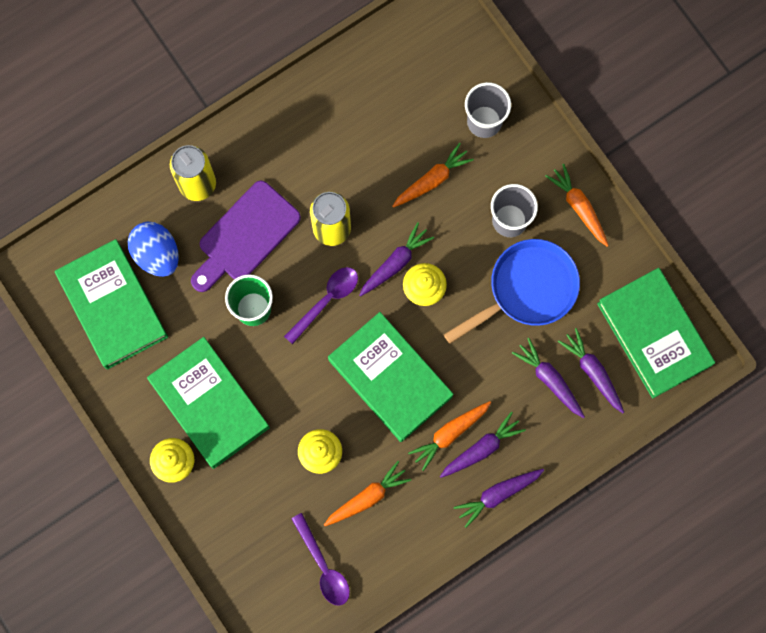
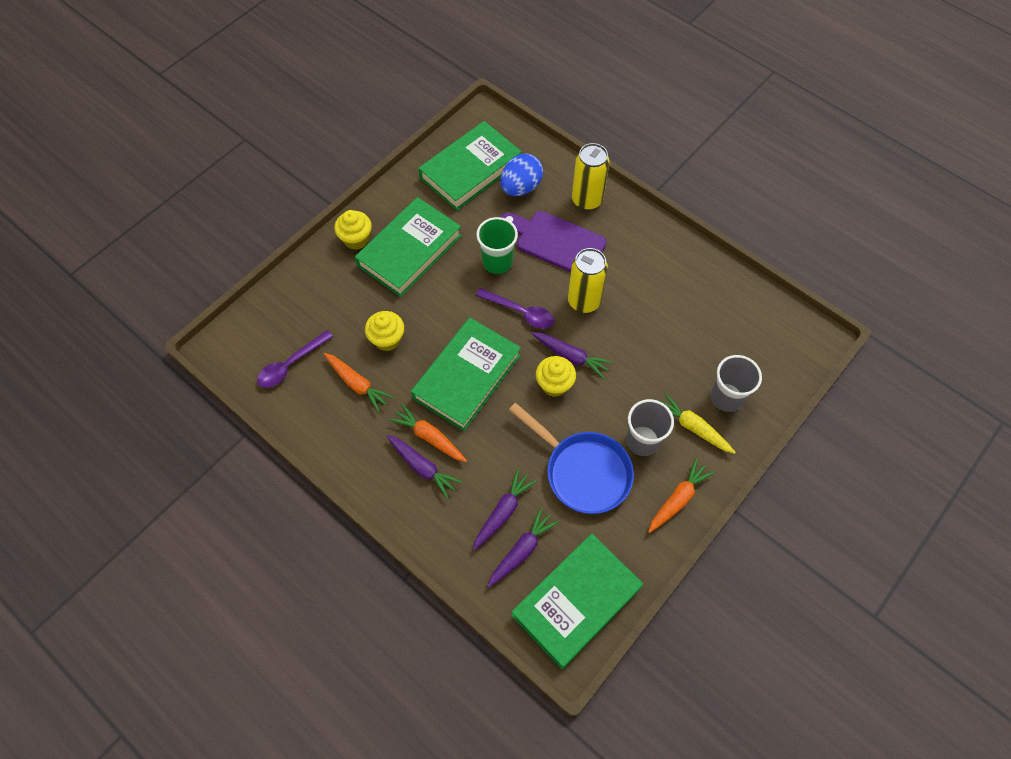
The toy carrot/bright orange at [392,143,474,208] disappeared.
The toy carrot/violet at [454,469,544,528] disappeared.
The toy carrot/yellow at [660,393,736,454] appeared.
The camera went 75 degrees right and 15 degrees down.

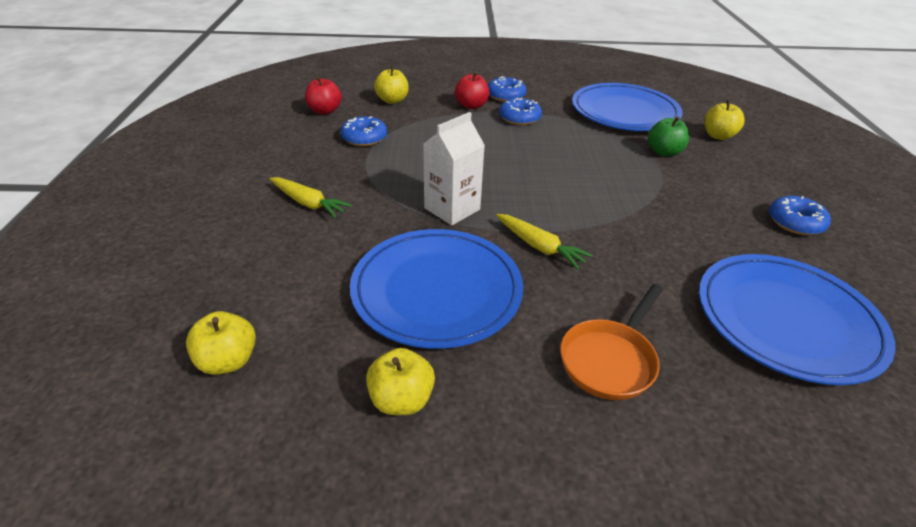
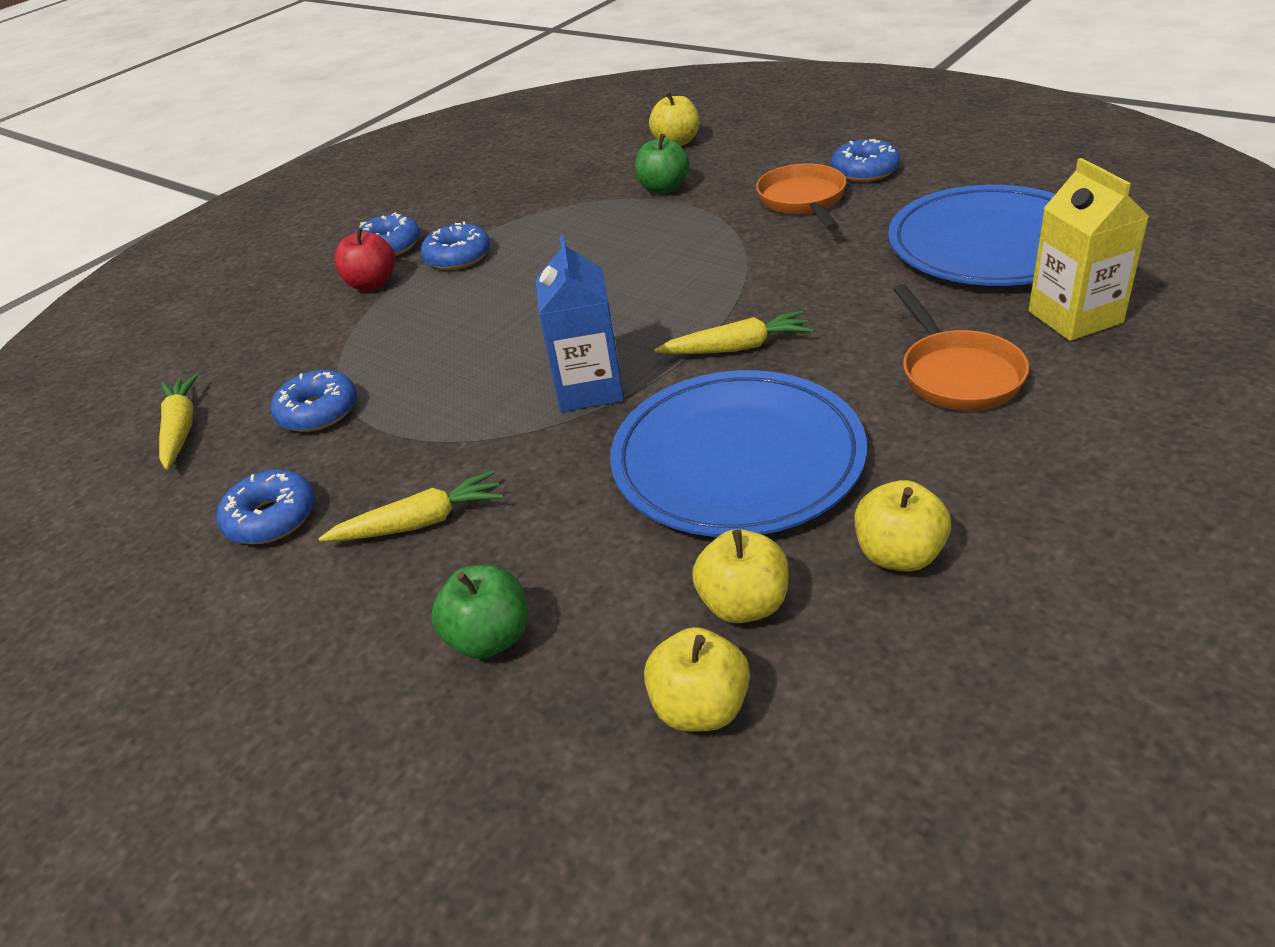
The toy apple/yellow moved from [374,66,409,104] to [692,529,789,623].
The toy apple/crimson at [305,76,342,115] was replaced by the toy carrot/yellow at [159,374,198,469].
The dinner plate/blue at [572,83,683,131] disappeared.
The juice carton/white at [423,112,485,225] became the juice carton/blue at [536,235,624,412].
The juice carton/yellow at [1029,158,1149,341] appeared.
The pan/bright orange at [756,163,847,231] appeared.
The glazed donut/blue at [216,470,315,544] appeared.
The toy apple/leaf-green at [431,565,528,659] appeared.
The camera went 45 degrees left and 0 degrees up.

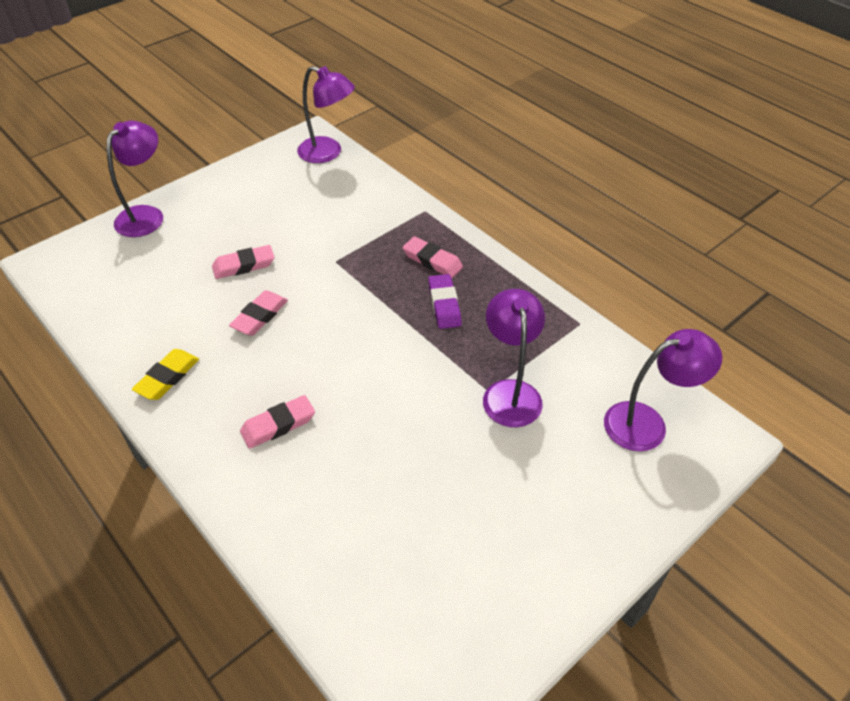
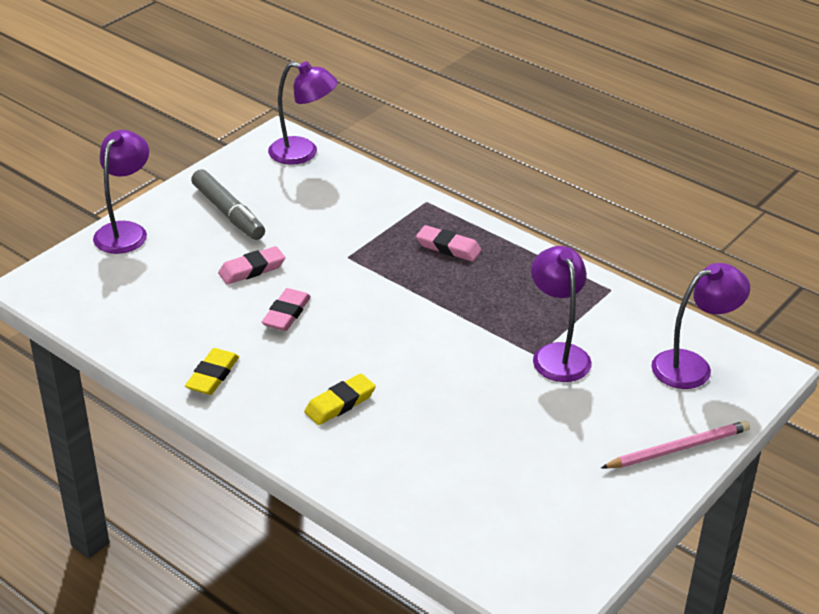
The gum eraser/violet at [428,274,462,329] disappeared.
The gum eraser/pink at [240,395,315,449] became the gum eraser/yellow at [304,373,376,425].
The marker/ash-grey at [191,169,265,240] appeared.
The wooden pencil/pink at [601,421,750,469] appeared.
The camera went 10 degrees left and 10 degrees down.

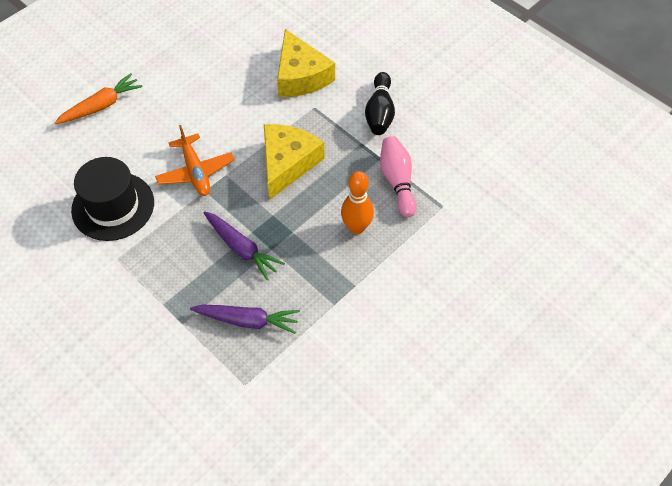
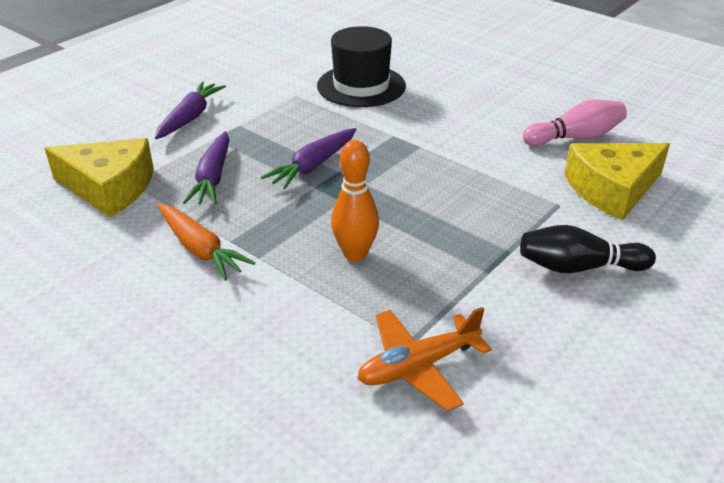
The toy carrot/bright orange moved from [54,73,143,124] to [157,203,255,281].
The cheese/yellow moved from [264,124,325,200] to [45,138,154,217].
The toy plane/bright orange moved from [155,125,234,196] to [357,307,492,412].
The bowling pin/pink moved from [380,136,417,217] to [523,99,627,146].
The toy carrot/violet at [155,81,226,139] appeared.
The camera went 85 degrees right and 20 degrees down.

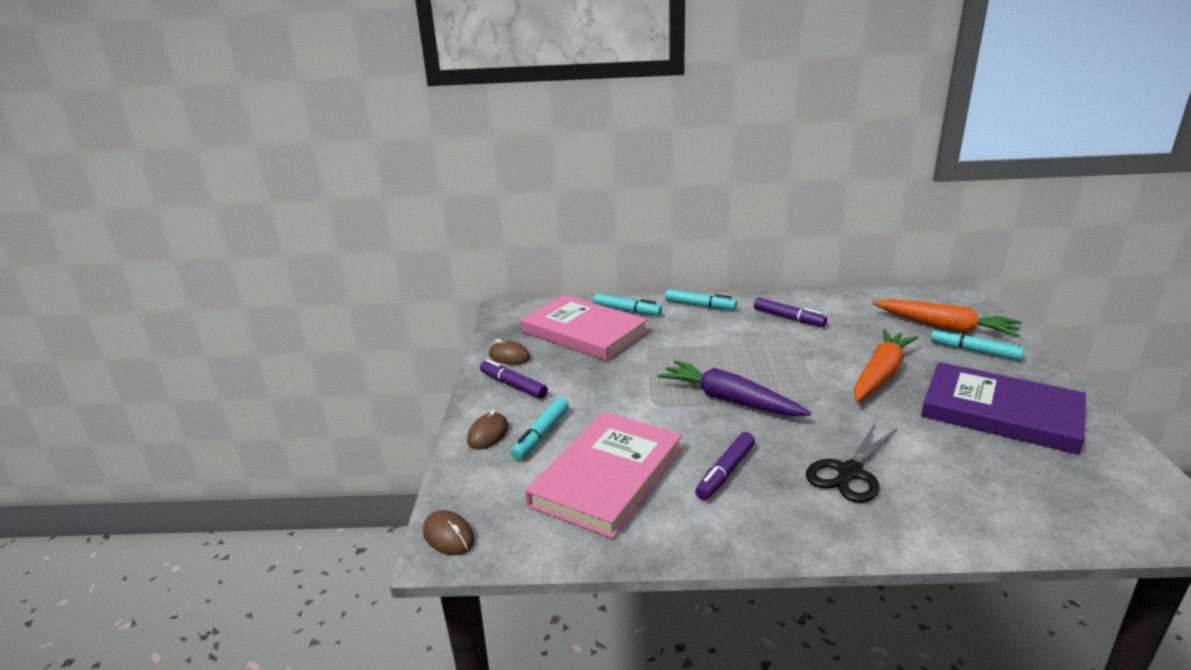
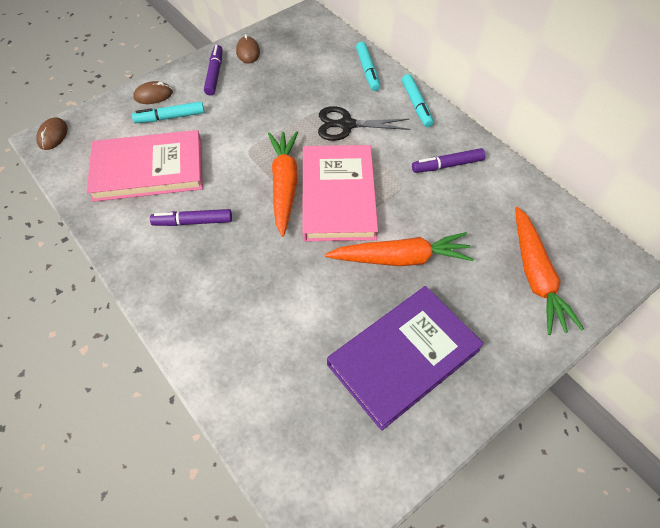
The book/pink moved from [520,295,648,361] to [302,145,378,242].
The marker/violet at [754,298,827,327] turned 75 degrees clockwise.
The marker/turquoise at [931,328,1024,361] disappeared.
The toy carrot/violet at [657,360,811,416] became the toy carrot/bright orange at [268,131,298,237].
The book/violet at [921,362,1086,454] turned 60 degrees clockwise.
The pair of scissors/jet-black moved from [806,423,897,503] to [318,106,411,141].
The camera went 50 degrees right and 30 degrees up.

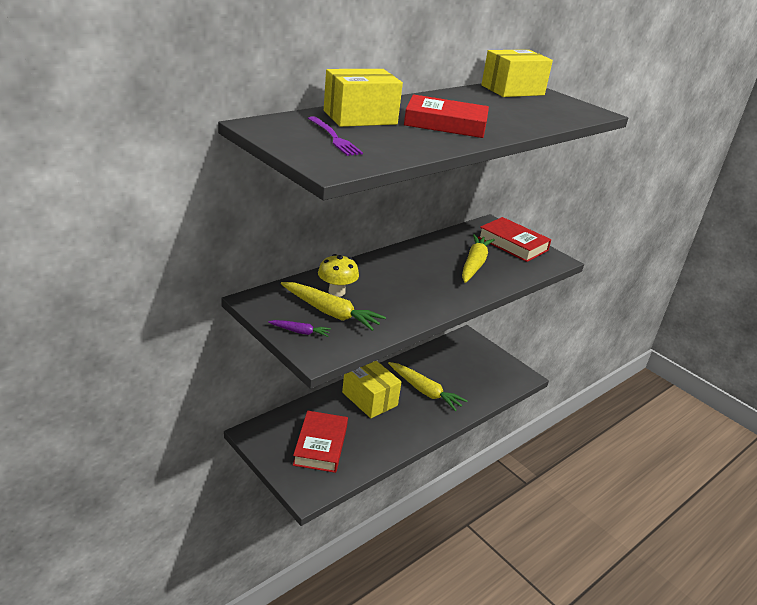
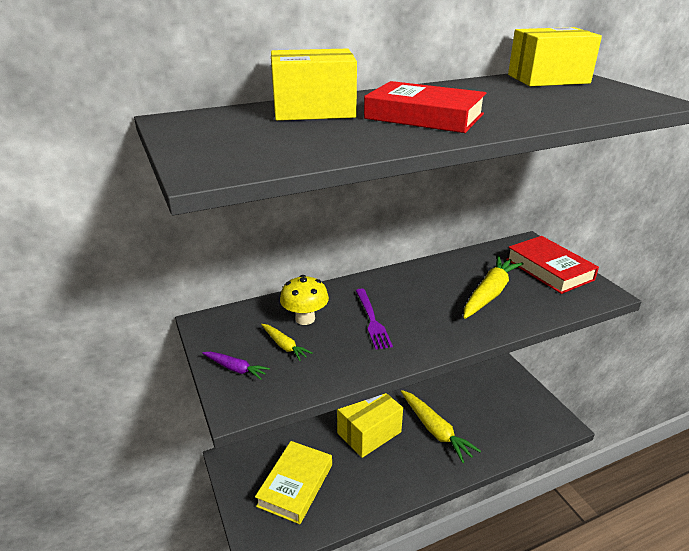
The table fork/violet moved from [308,116,363,156] to [356,289,393,349].
The toy carrot/yellow at [281,282,386,331] changed to 0.51 times the size.
The box/yellow at [342,361,402,418] turned 75 degrees clockwise.
The book/crimson at [293,411,348,473] became the book/yellow at [255,441,332,524].
The camera went 20 degrees right and 0 degrees up.

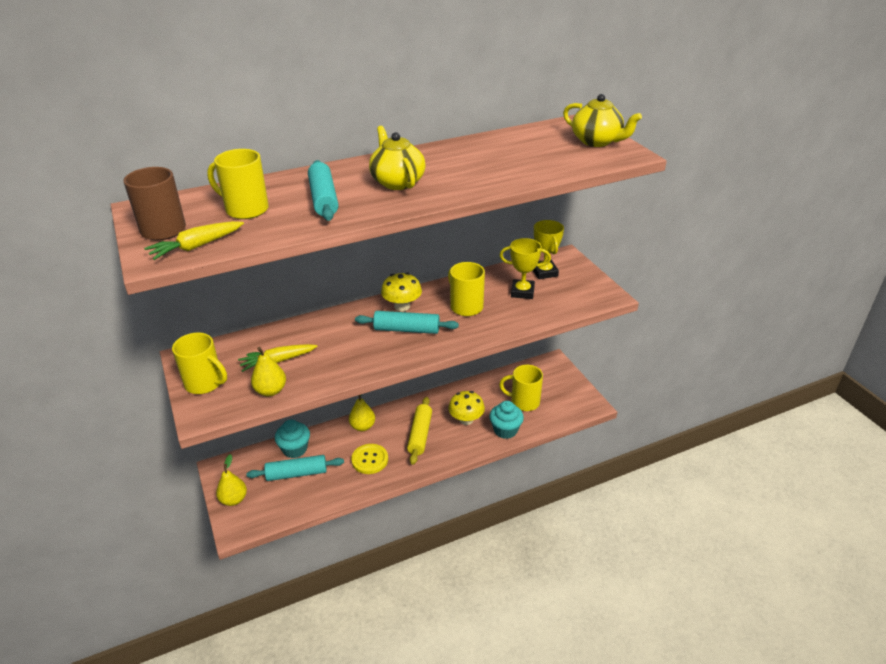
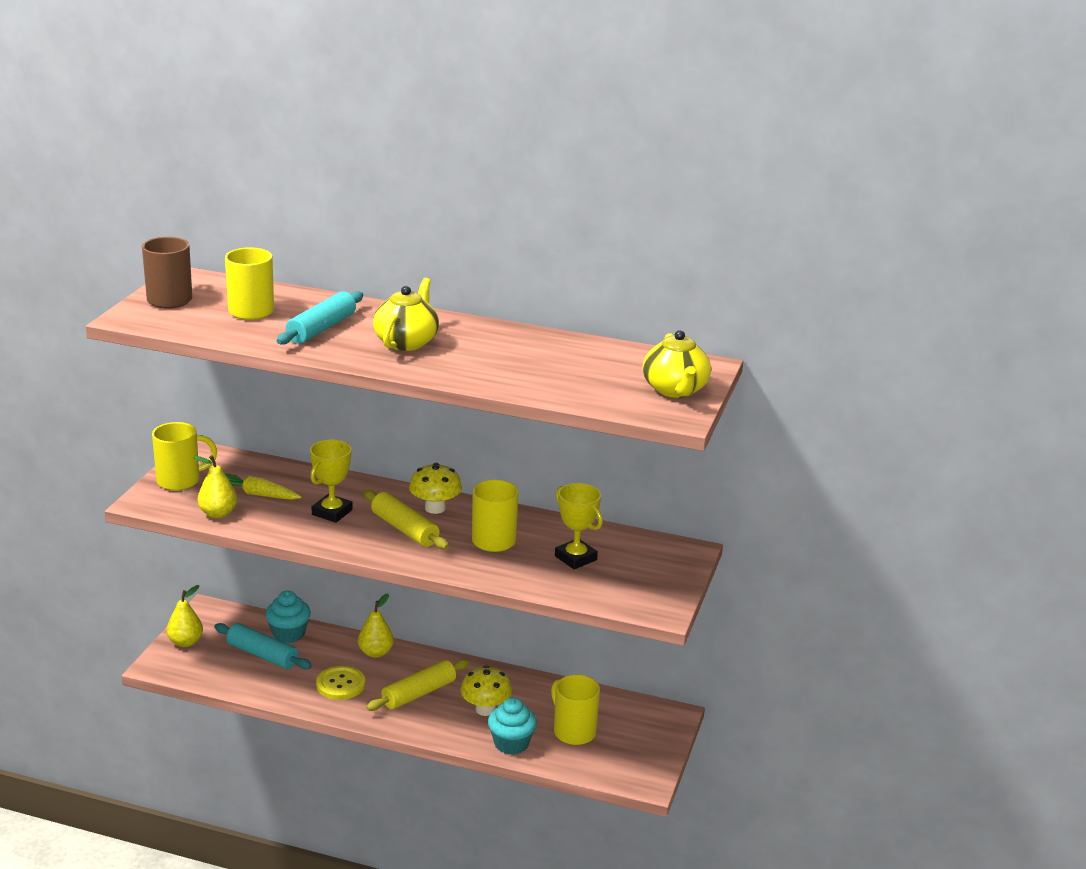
The prize cup/yellow moved from [533,220,564,279] to [310,440,353,523].
The toy carrot/yellow at [144,221,244,260] disappeared.
The rolling pin/turquoise at [355,311,459,334] became the rolling pin/yellow at [364,490,449,549].
The mug/yellow at [172,333,227,394] turned 90 degrees counterclockwise.
The camera went 40 degrees right and 10 degrees down.

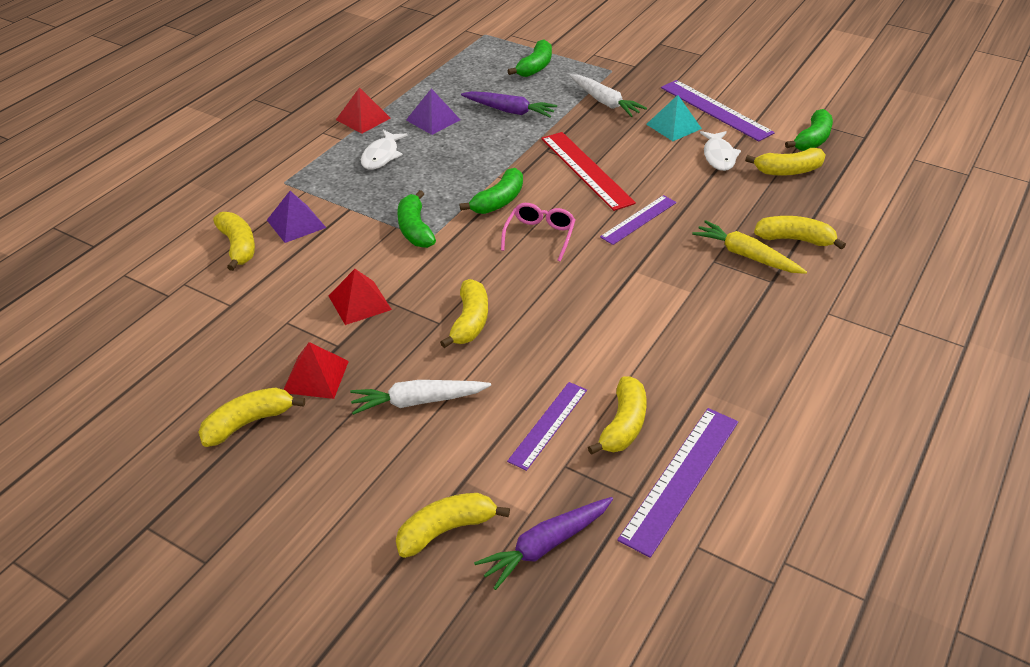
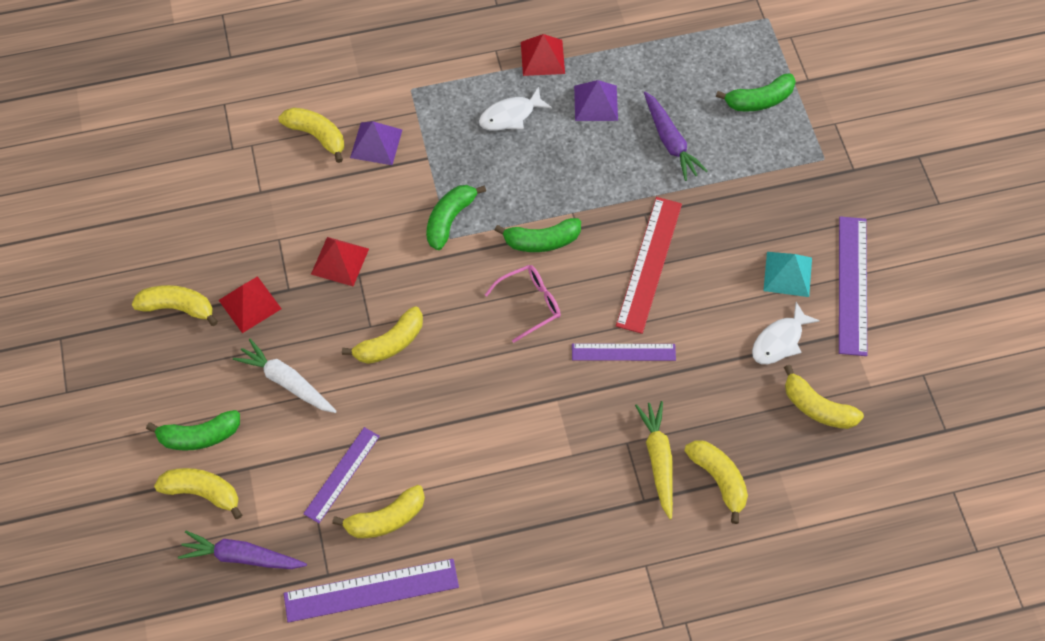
The toy carrot/white at [570,74,647,117] disappeared.
The toy banana/leaf-green moved from [785,109,833,151] to [146,410,240,451].
The toy banana/yellow at [213,212,255,271] turned 75 degrees counterclockwise.
The measuring stick/violet at [507,382,587,471] turned 45 degrees counterclockwise.
The camera went 45 degrees right and 20 degrees up.

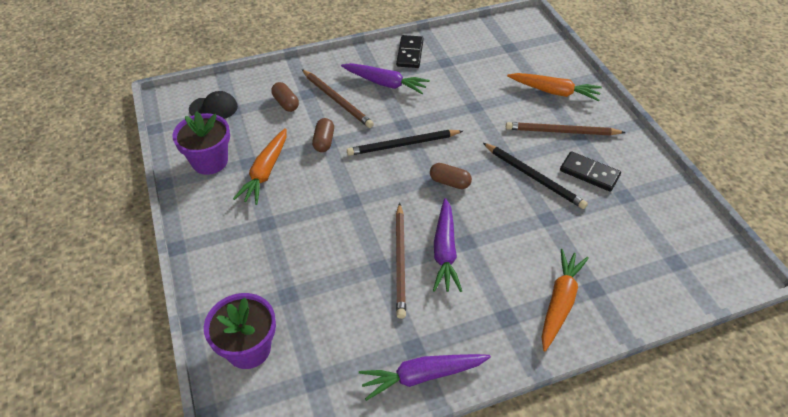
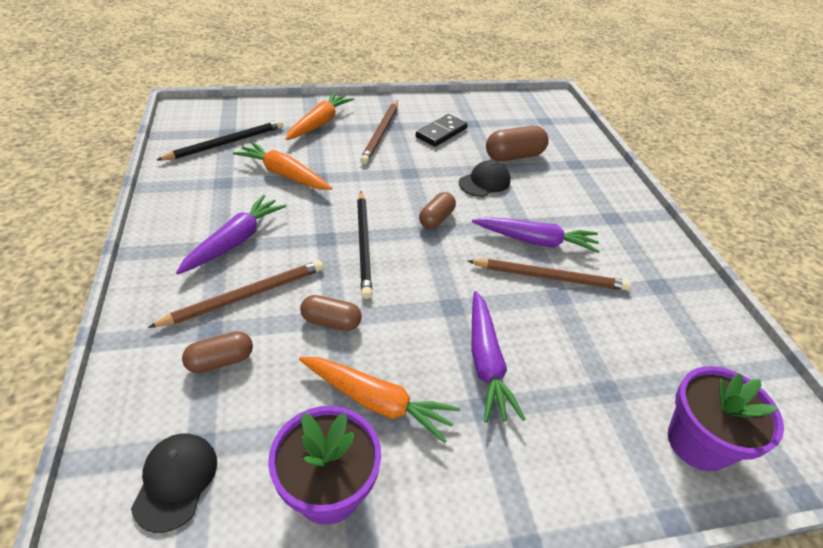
The domino tile/jet-black at [396,35,424,68] disappeared.
The wooden pencil/jet-black moved from [483,143,588,209] to [157,120,283,160].
The toy carrot/bright orange moved from [542,249,589,351] to [233,141,332,190].
The toy carrot/violet moved from [359,354,491,401] to [472,291,525,423].
The pill/russet at [486,126,549,161] appeared.
The baseball cap/jet-black at [459,160,511,197] appeared.
The camera went 85 degrees left and 5 degrees down.

